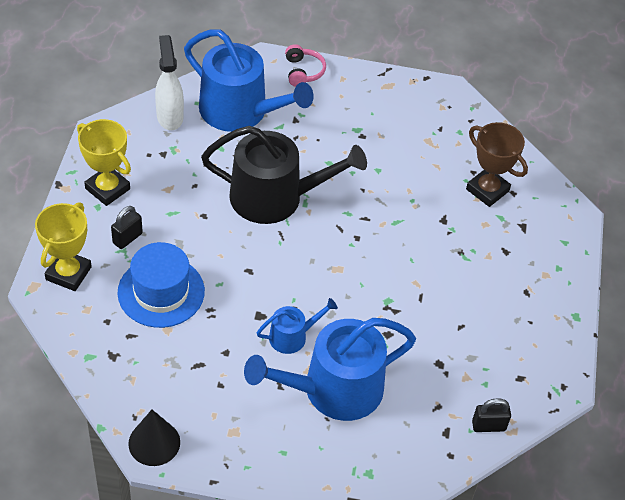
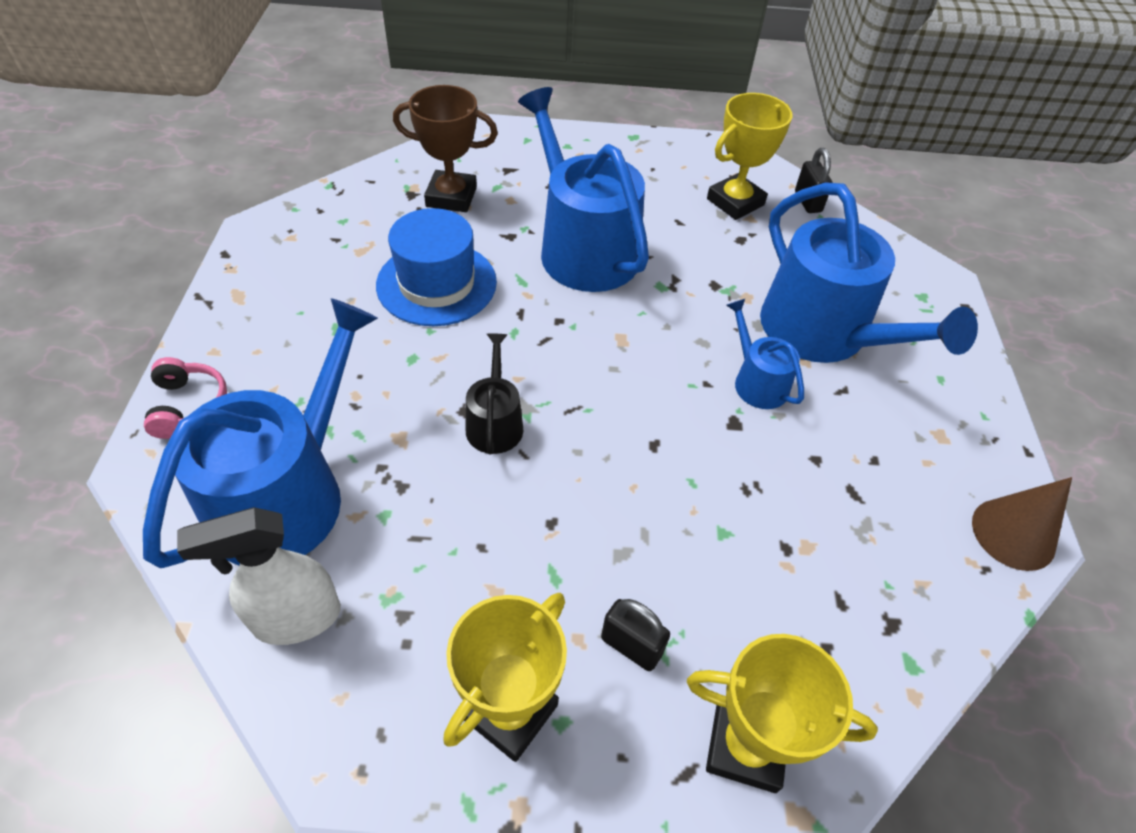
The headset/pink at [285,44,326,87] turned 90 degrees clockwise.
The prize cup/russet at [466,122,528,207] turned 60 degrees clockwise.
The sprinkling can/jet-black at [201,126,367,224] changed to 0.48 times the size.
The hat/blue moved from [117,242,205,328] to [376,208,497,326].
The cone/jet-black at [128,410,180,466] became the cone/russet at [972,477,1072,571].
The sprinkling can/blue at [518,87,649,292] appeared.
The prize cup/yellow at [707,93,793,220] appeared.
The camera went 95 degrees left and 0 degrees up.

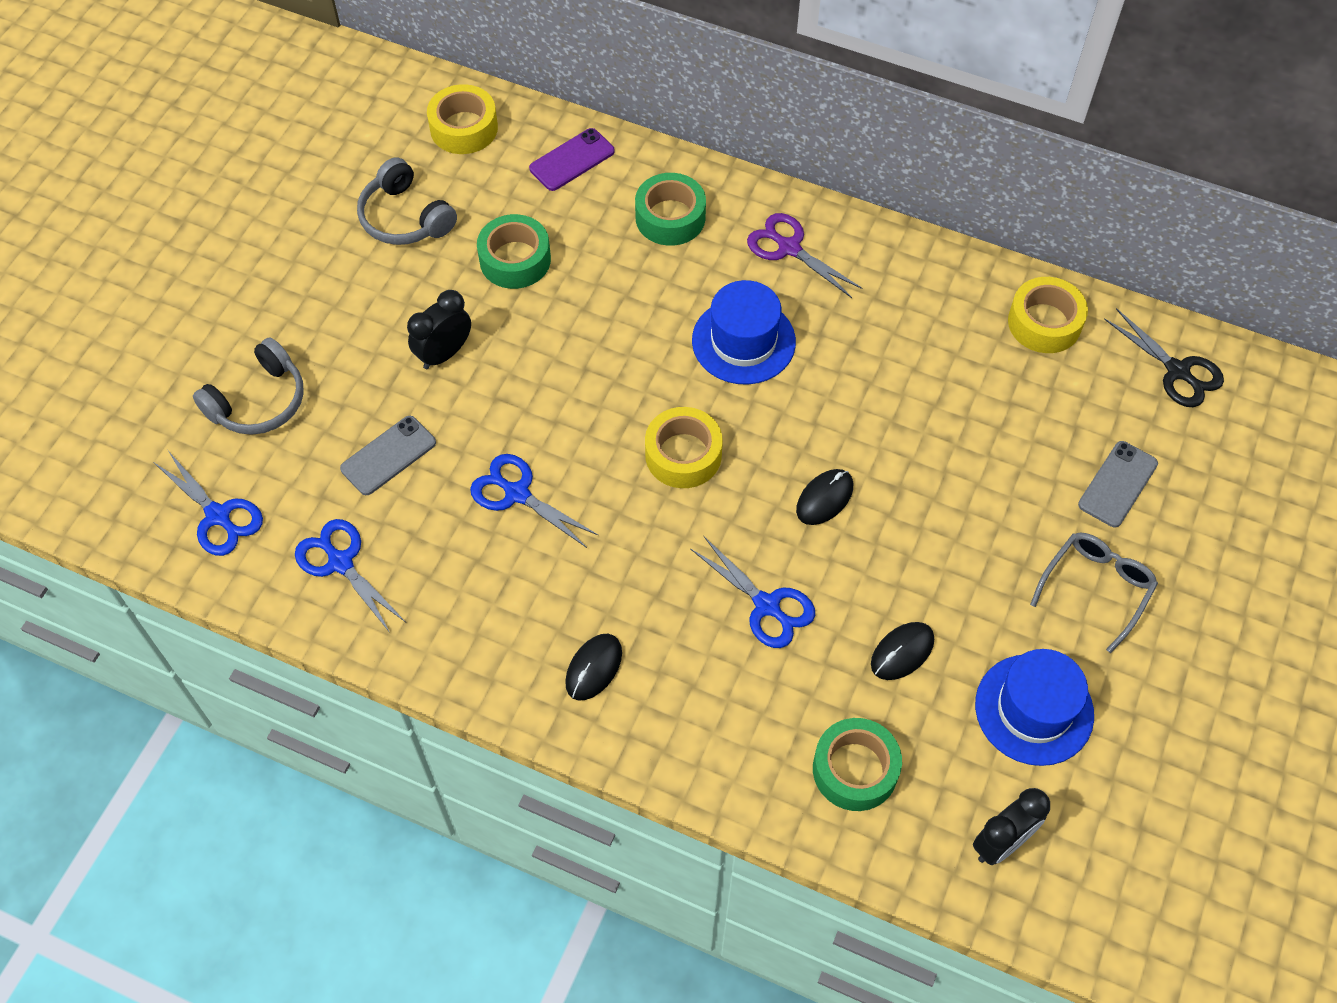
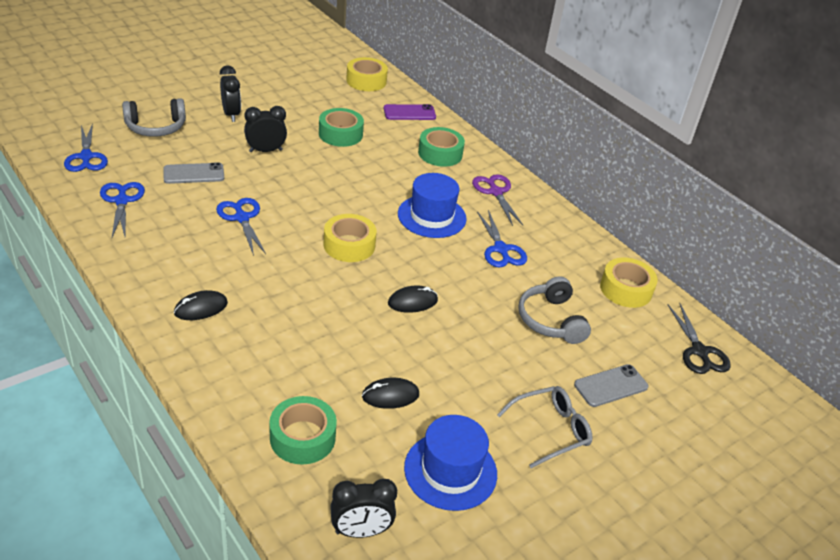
The headset/ash-grey moved from [357,157,457,245] to [518,276,591,344].
The pair of scissors/blue moved from [691,537,815,648] to [477,210,527,268].
The alarm clock/jet-black at [220,65,241,122] appeared.
The camera went 25 degrees right and 20 degrees down.

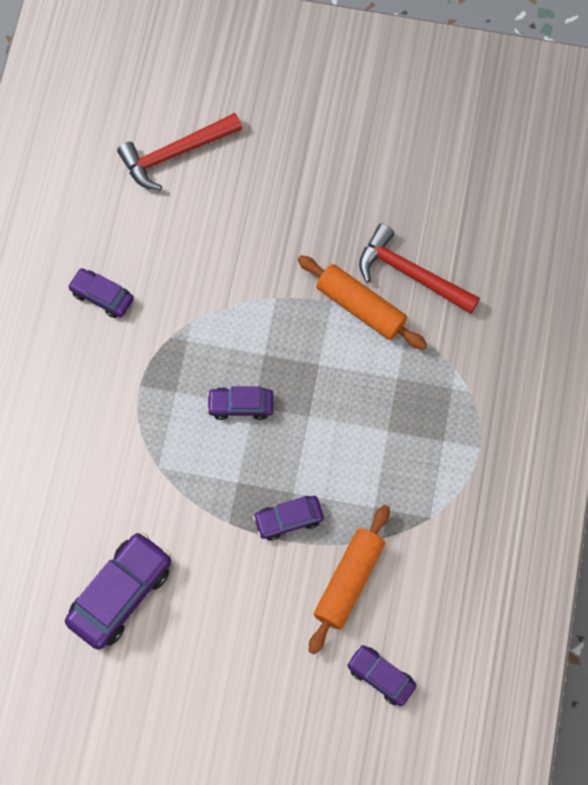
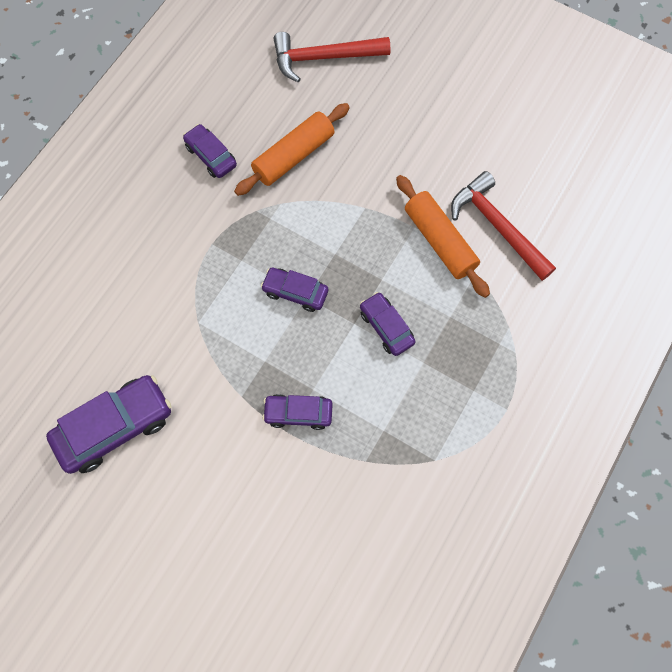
The rolling pin/bright orange moved from [309,505,390,654] to [234,103,350,196].
The car/violet moved from [347,645,417,706] to [360,292,415,356].
The camera went 20 degrees right and 0 degrees up.

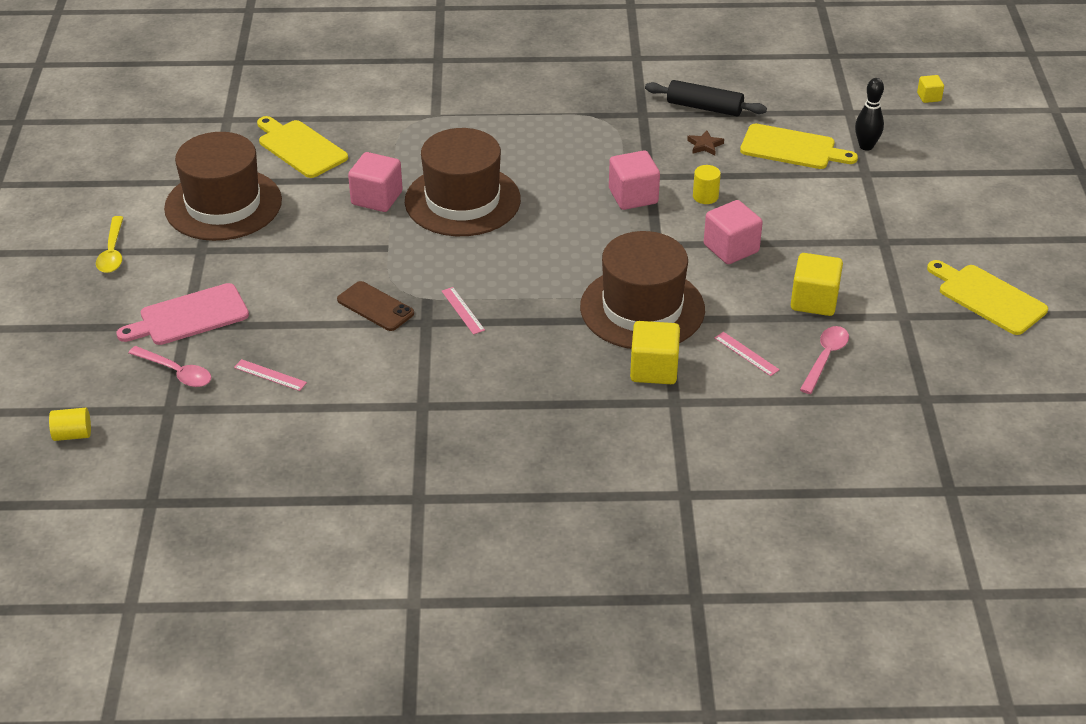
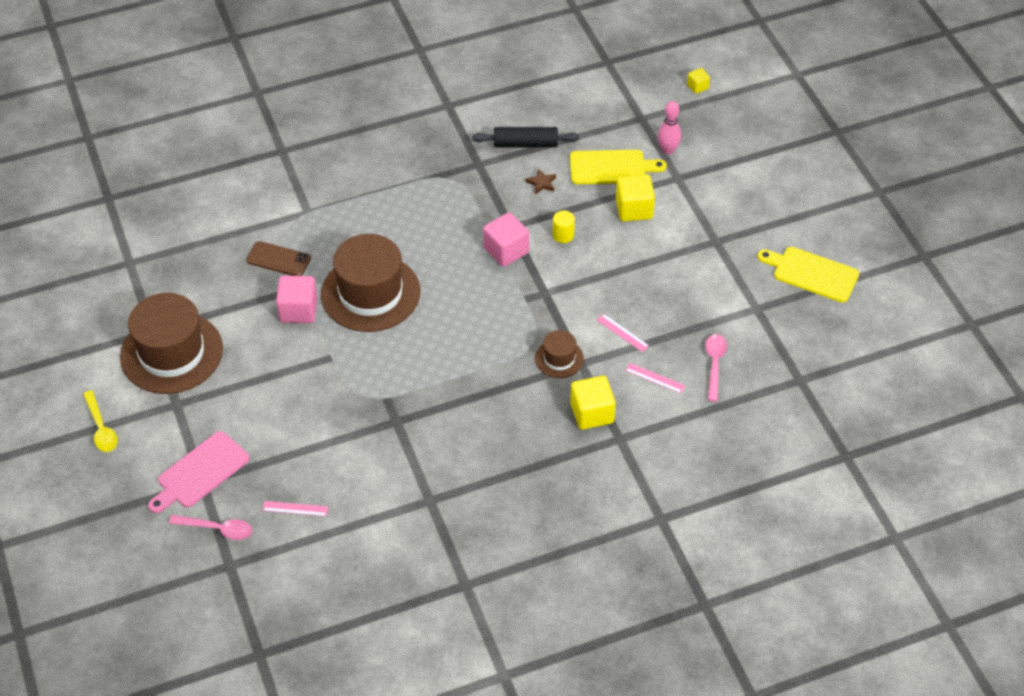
The bowling pin/jet-black at [855,78,884,151] became the bowling pin/pink at [658,101,681,155].
The bread board/yellow at [257,116,348,178] disappeared.
The block/pink at [704,200,763,264] disappeared.
The hat/russet at [580,231,705,349] changed to 0.48 times the size.
The block/yellow moved from [791,253,843,316] to [616,174,655,222].
The smartphone/russet moved from [337,281,414,331] to [246,241,311,276].
The measuring stick/pink moved from [442,287,485,335] to [597,314,649,352].
The solid cylinder/yellow at [49,408,91,441] disappeared.
The camera went 20 degrees left and 10 degrees up.

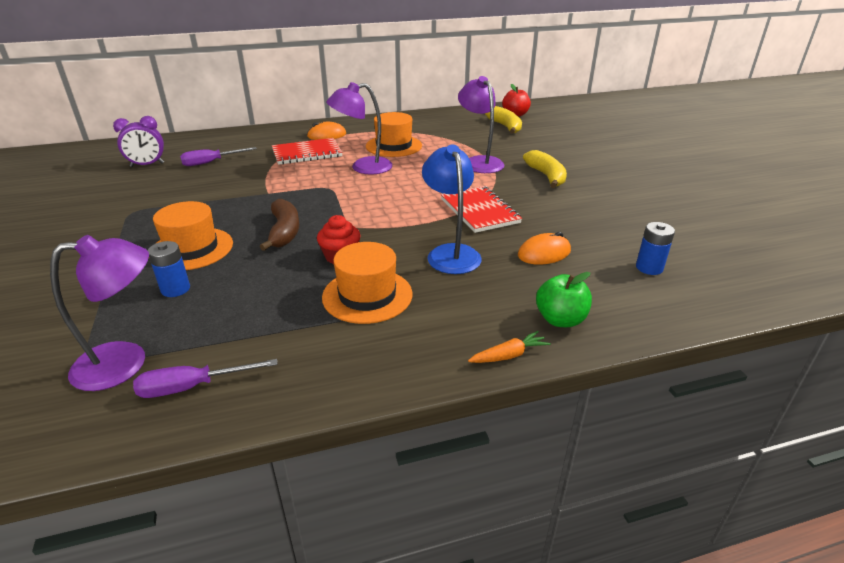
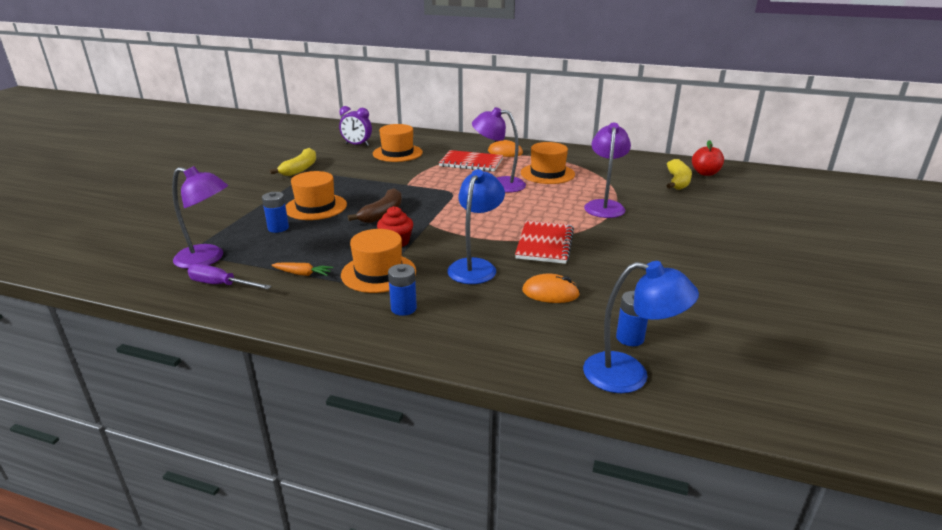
The hand screwdriver/violet at [180,147,257,166] was replaced by the hat/bright orange at [373,124,423,162].
The toy banana/yellow moved from [523,150,567,188] to [270,148,316,176].
The toy apple/leaf-green at [536,272,592,327] disappeared.
The toy carrot/bright orange moved from [468,331,551,363] to [271,262,333,276].
The desk lamp/blue at [583,261,699,393] appeared.
The power cell/blue at [388,264,417,316] appeared.
The camera went 35 degrees right and 5 degrees down.

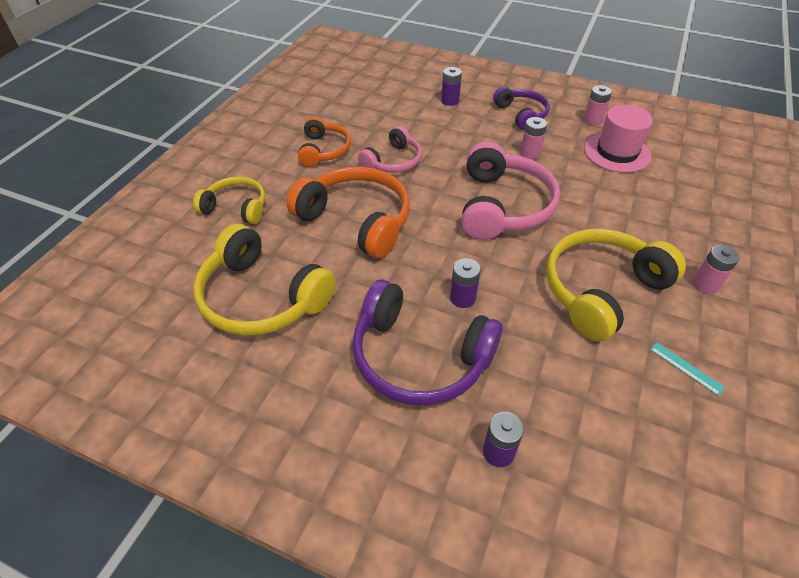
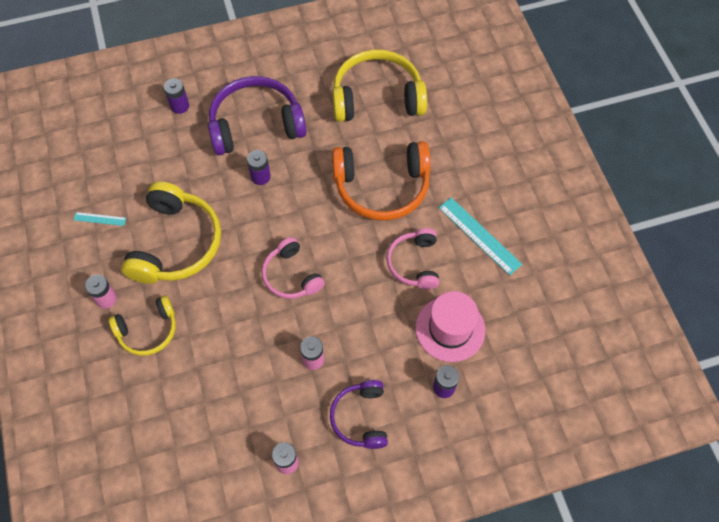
The headset/violet at [493,86,550,130] turned 60 degrees clockwise.
The hat/pink moved from [584,105,653,173] to [415,291,485,362].
The headset/bright orange at [298,117,351,167] was replaced by the measuring stick/turquoise at [438,197,522,275].
The headset/pink at [461,141,560,240] changed to 0.59 times the size.
The headset/yellow moved from [193,177,265,224] to [109,296,176,356].
The camera went 140 degrees right and 15 degrees up.

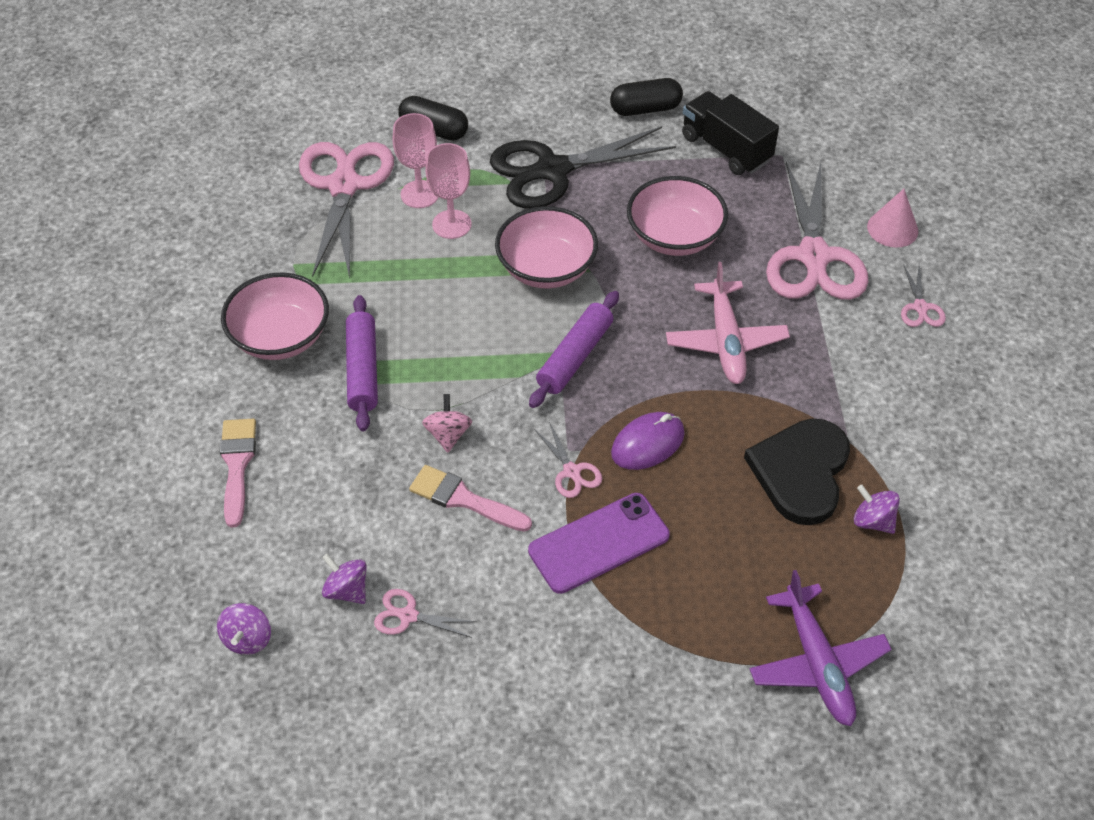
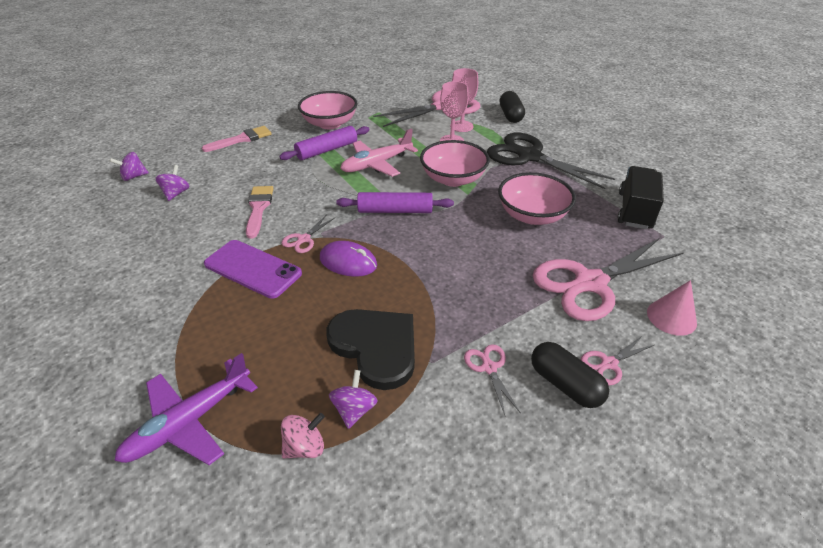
The pill/jet-black moved from [610,78,683,116] to [531,342,609,408].
The toy plane/pink moved from [666,262,790,384] to [340,129,418,177].
The whirligig/pink moved from [422,394,472,452] to [281,413,325,458].
The heart shape/jet-black at [744,418,850,525] turned 60 degrees clockwise.
The pair of scissors/pink moved from [374,589,476,638] to [464,344,520,415].
The camera went 60 degrees right and 10 degrees down.

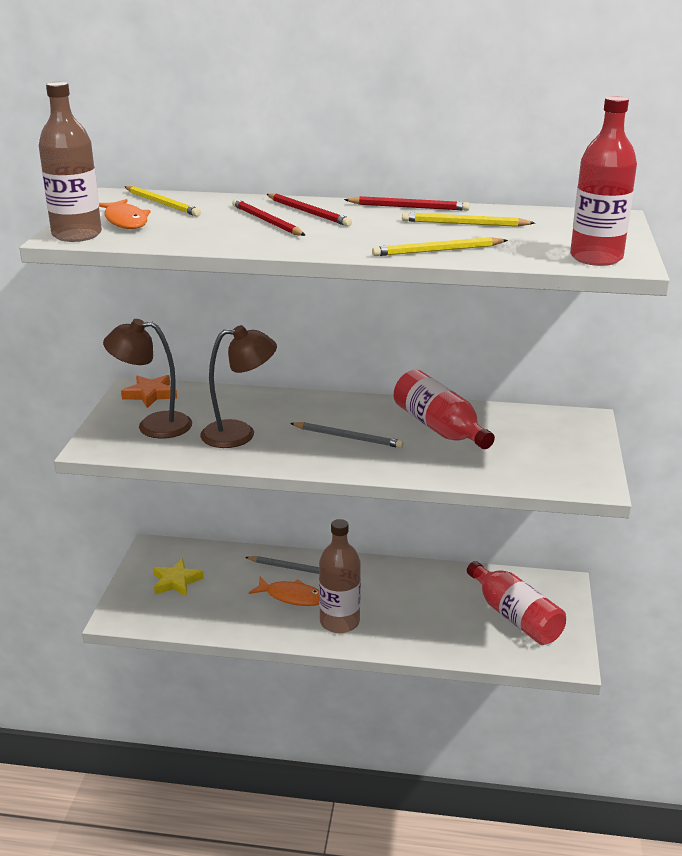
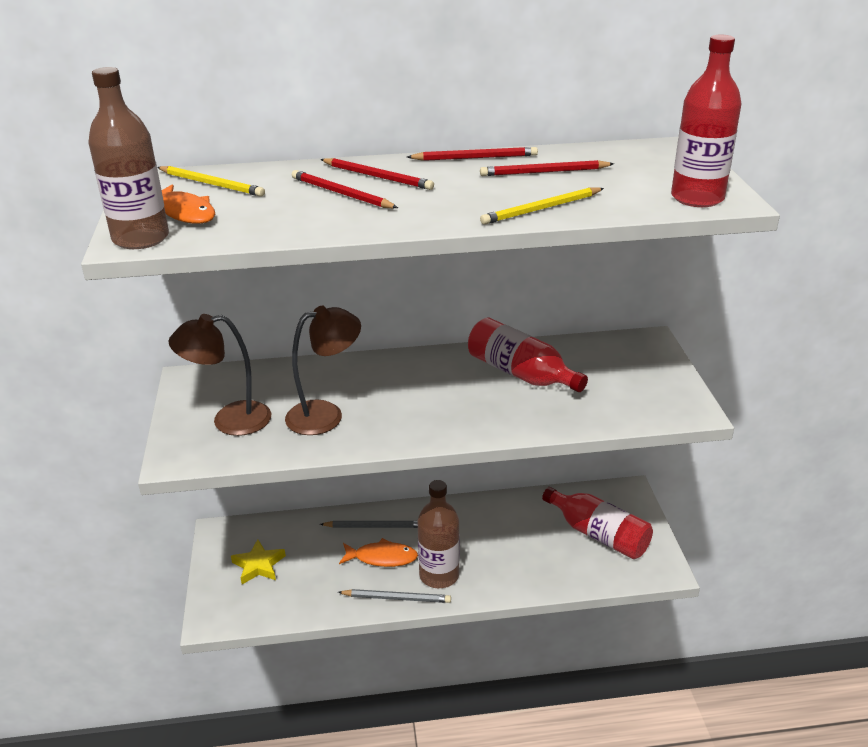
The wooden pencil/yellow at [402,213,535,227] became the wooden pencil/crimson at [480,160,614,176].
The five-pointed star/bright orange at [121,375,177,408] disappeared.
The wooden pencil/ash-grey moved from [290,422,404,448] to [338,589,451,603].
The camera went 15 degrees left and 5 degrees up.

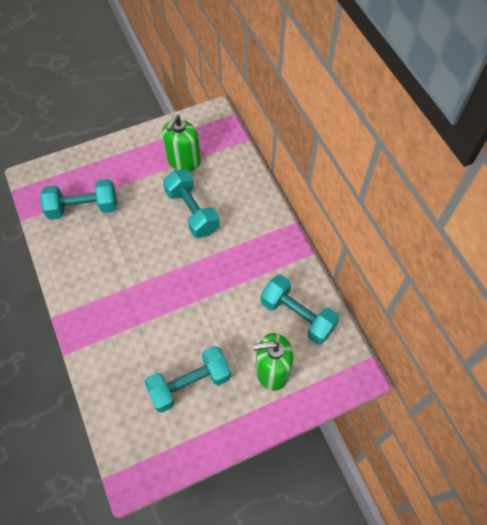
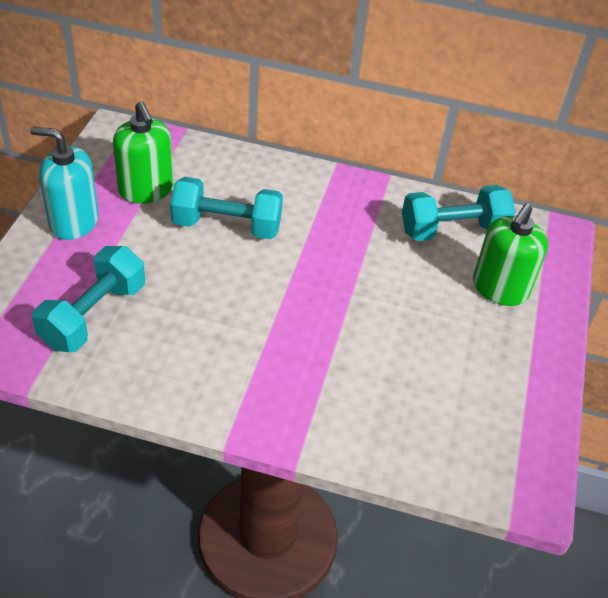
The free weight/turquoise at [144,346,231,413] disappeared.
The soap dispenser/turquoise at [30,126,99,240] appeared.
The camera went 55 degrees left and 15 degrees down.

